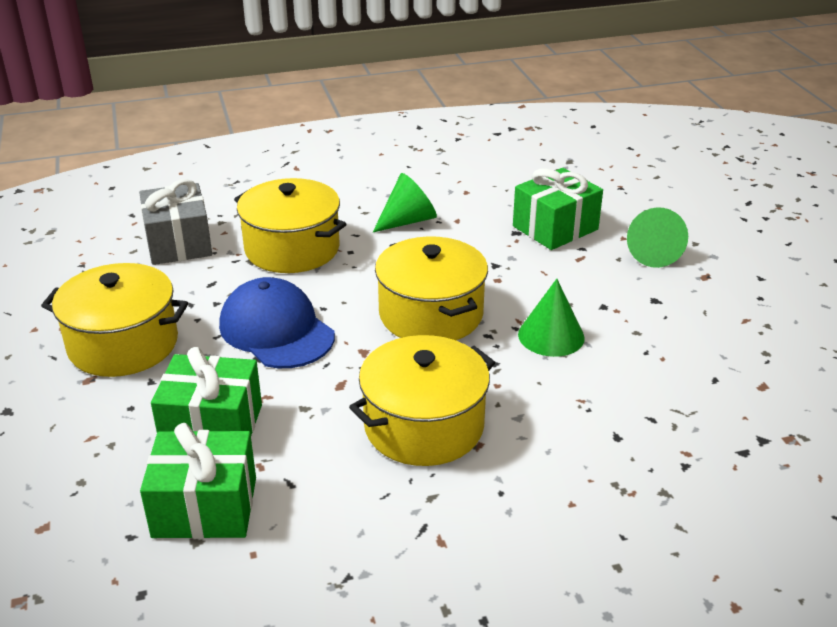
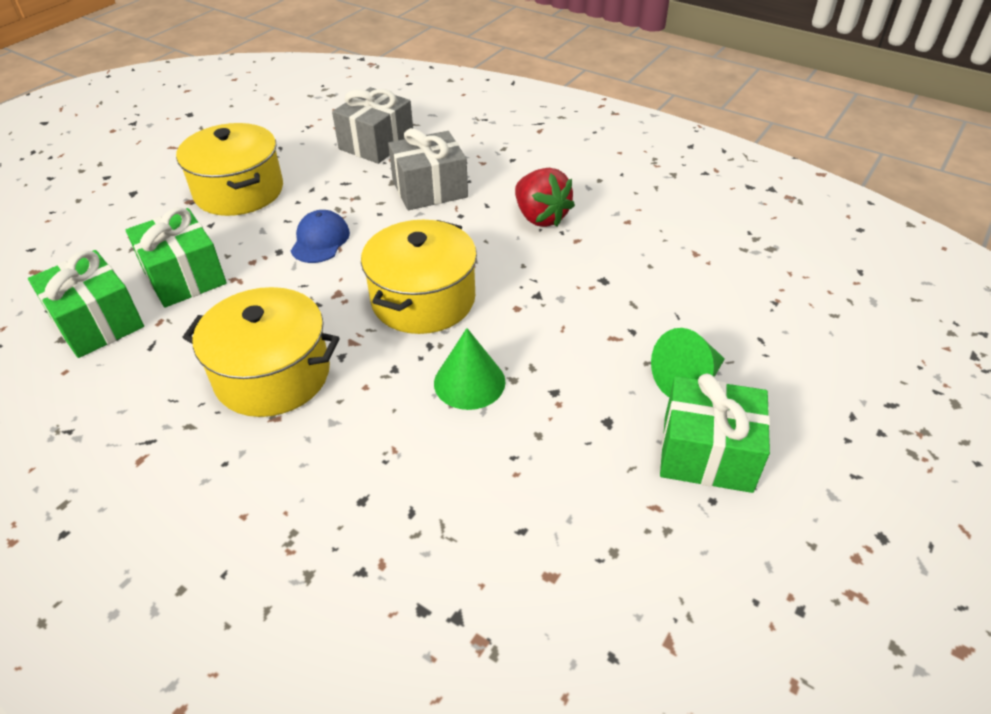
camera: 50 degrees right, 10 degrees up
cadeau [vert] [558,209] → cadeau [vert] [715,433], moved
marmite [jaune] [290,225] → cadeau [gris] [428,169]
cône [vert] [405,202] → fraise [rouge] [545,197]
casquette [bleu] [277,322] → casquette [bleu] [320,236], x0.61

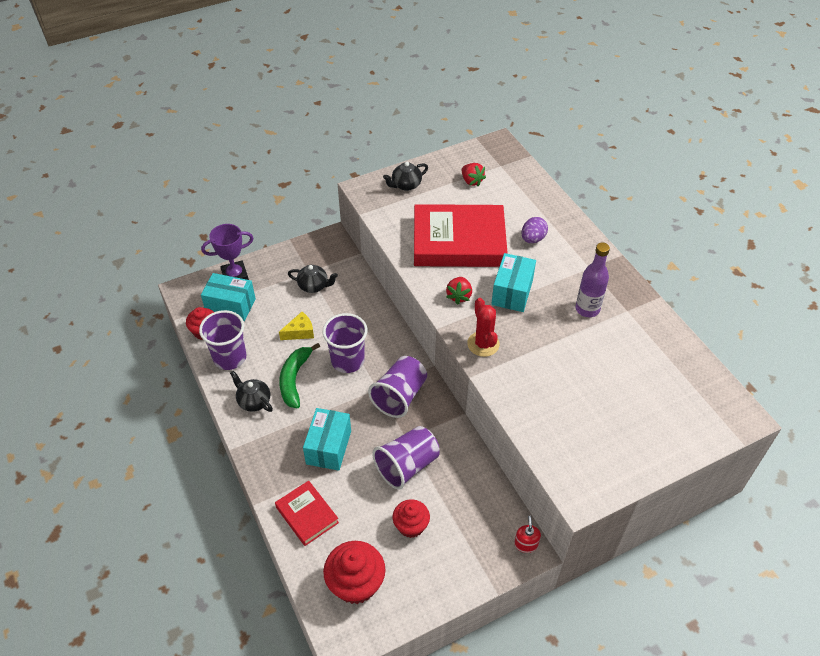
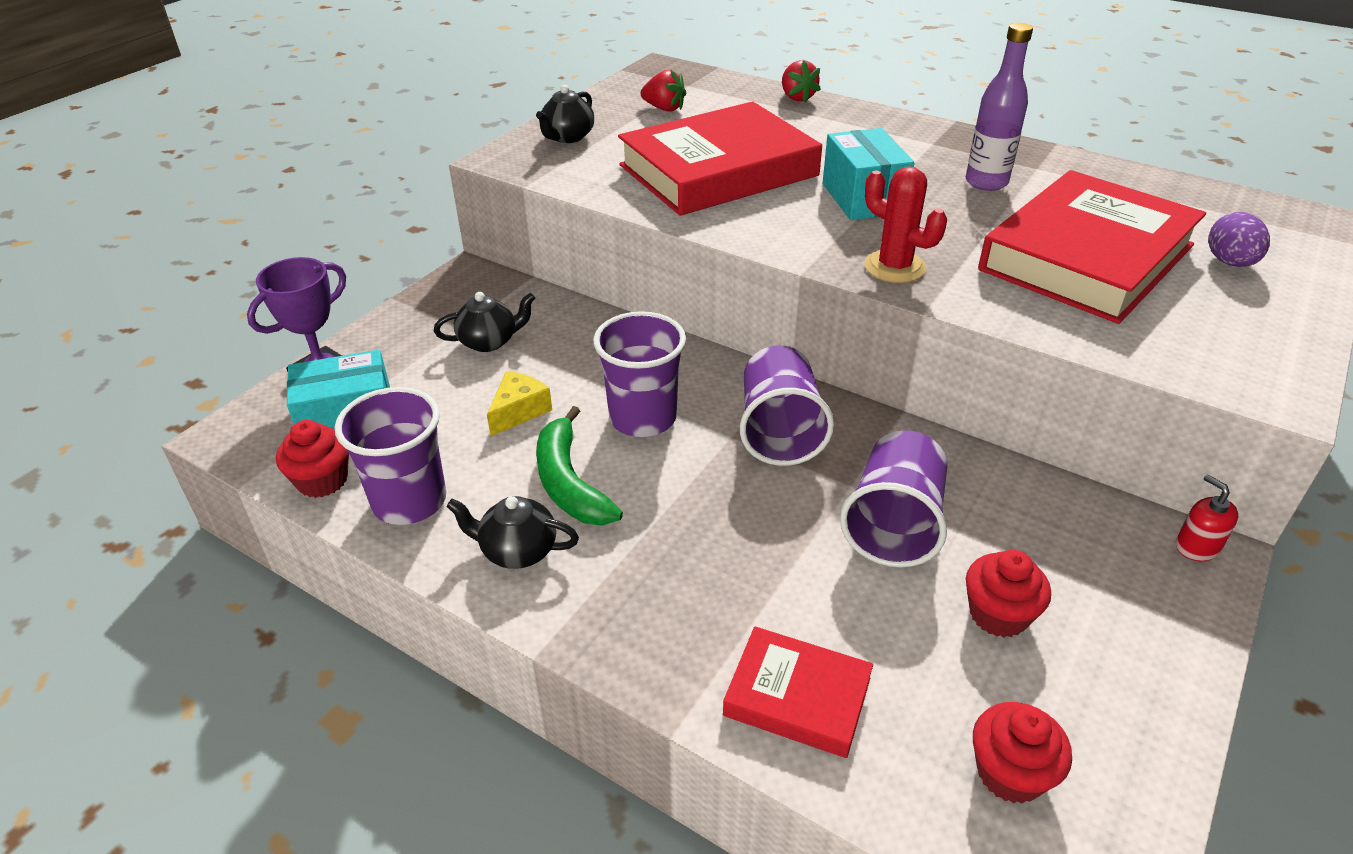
camera: 30 degrees left, 10 degrees down
boîte [turquoise] [327,439] → -
- → livre [rouge] [1092,247]
fraise [rouge] [459,291] → fraise [rouge] [801,81], moved
œuf [violet] [535,230] → œuf [violet] [1239,239], moved
muffin [rouge] [354,572] → muffin [rouge] [1022,753], x0.64

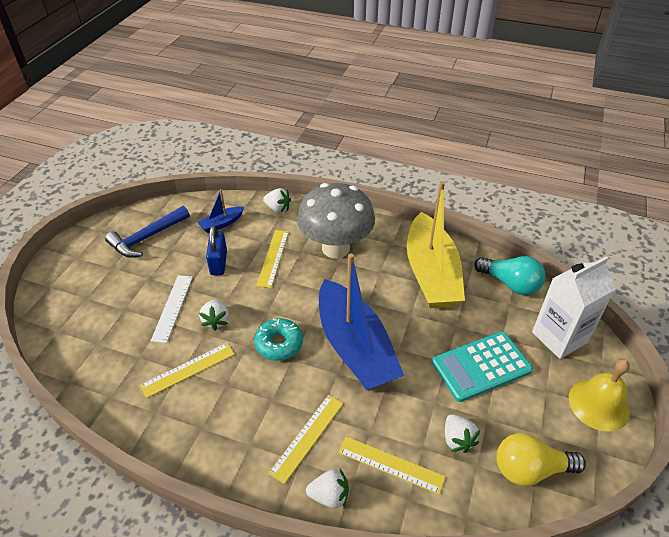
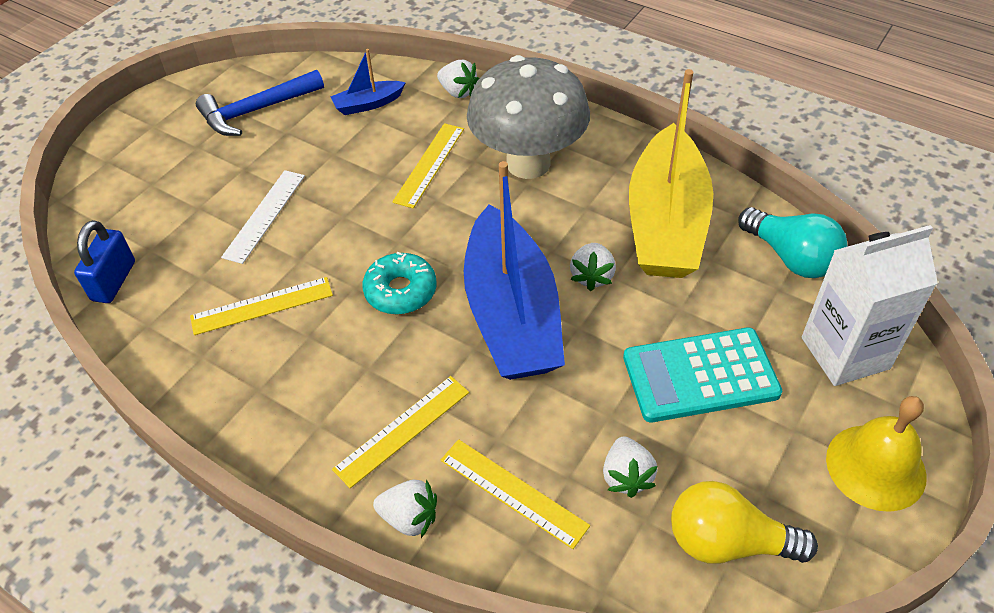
camera: 15 degrees right, 5 degrees up
fraise [blanc] [214,315] → fraise [blanc] [593,267], moved
cadenas [bleu] [216,250] → cadenas [bleu] [104,261], moved

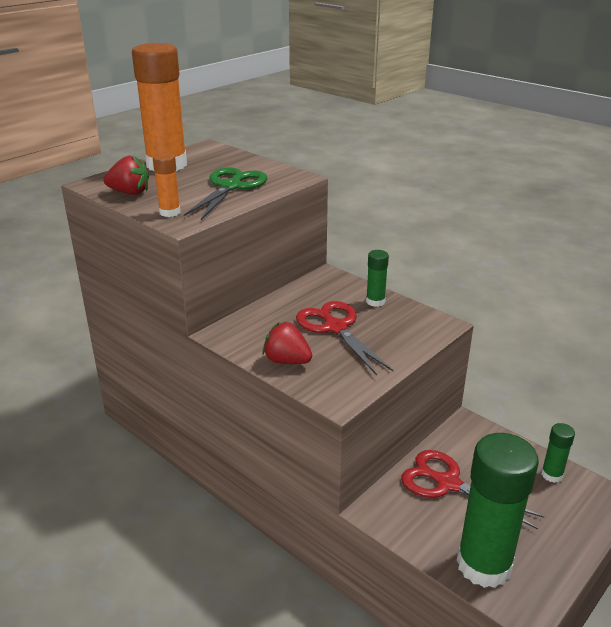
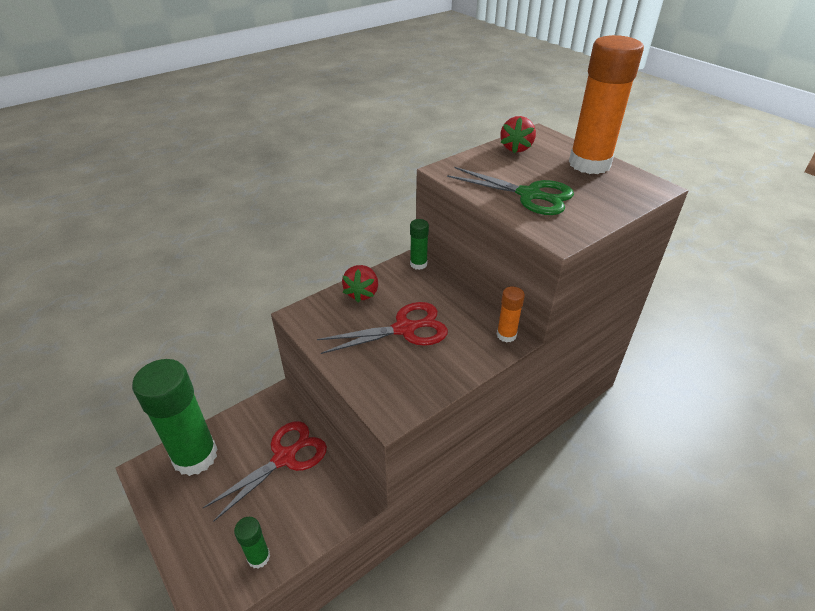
camera: 100 degrees right, 10 degrees up
bâton de colle [orange] [167,185] → bâton de colle [orange] [511,314], moved
bâton de colle [vert] [377,278] → bâton de colle [vert] [419,244], moved
fraise [rouge] [287,343] → fraise [rouge] [360,284], 150 degrees clockwise

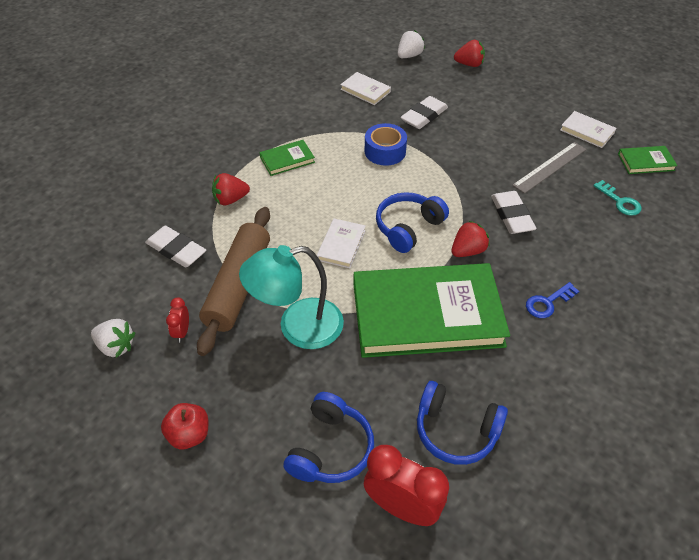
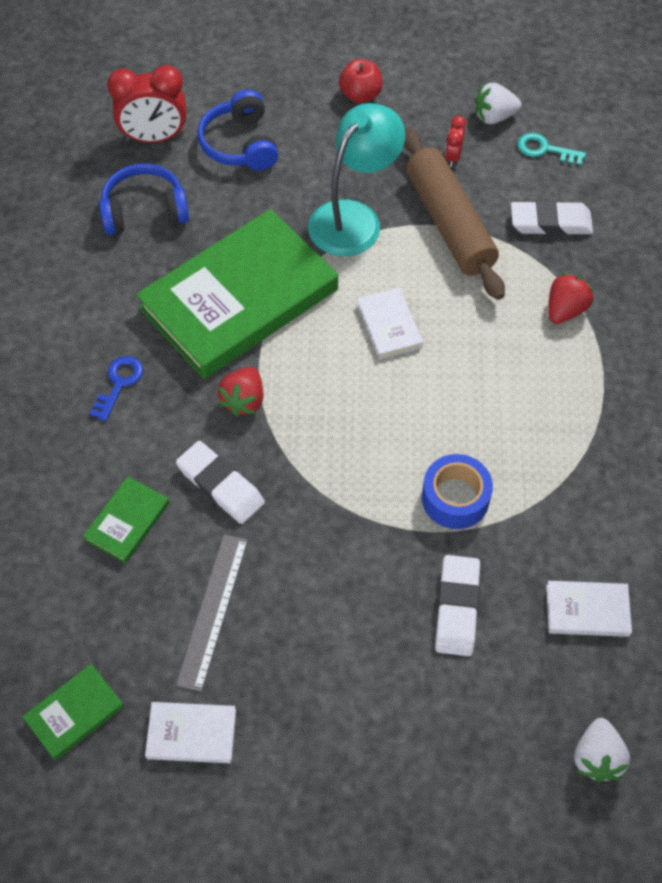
camera: 145 degrees right, 10 degrees up
casque audio [bleu] [412,222] → -
fraise [rouge] [469,53] → -
livre [vert] [287,158] → livre [vert] [126,520], moved
clé [turquoise] [617,198] → clé [turquoise] [551,149], moved
réveil [rouge] [177,320] → réveil [rouge] [455,141], 135 degrees counterclockwise

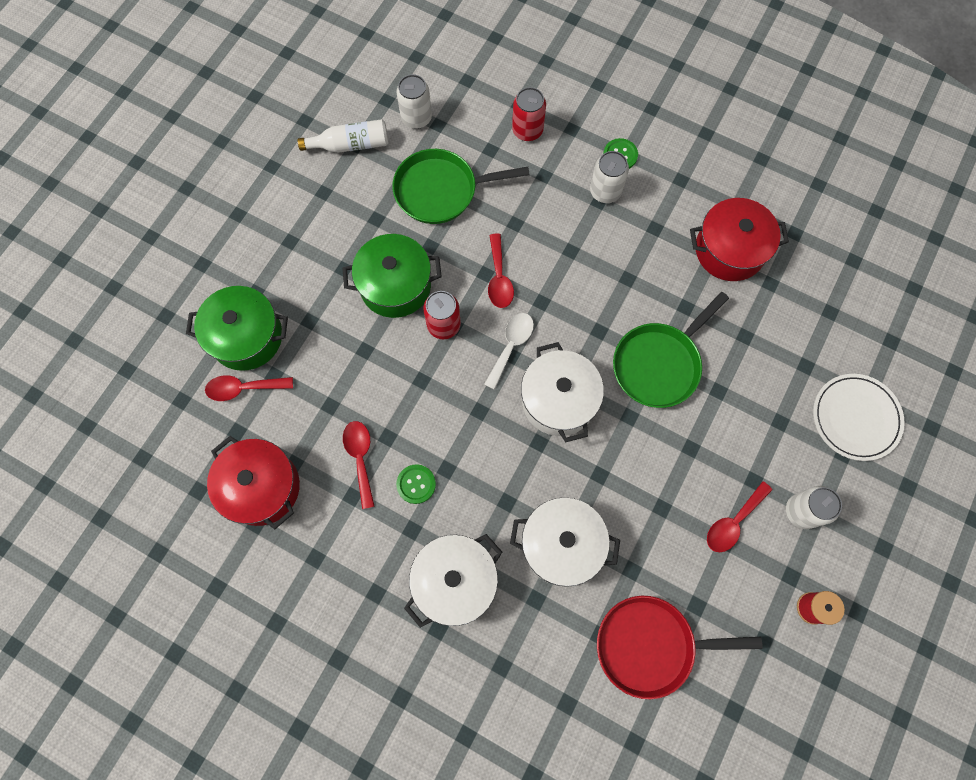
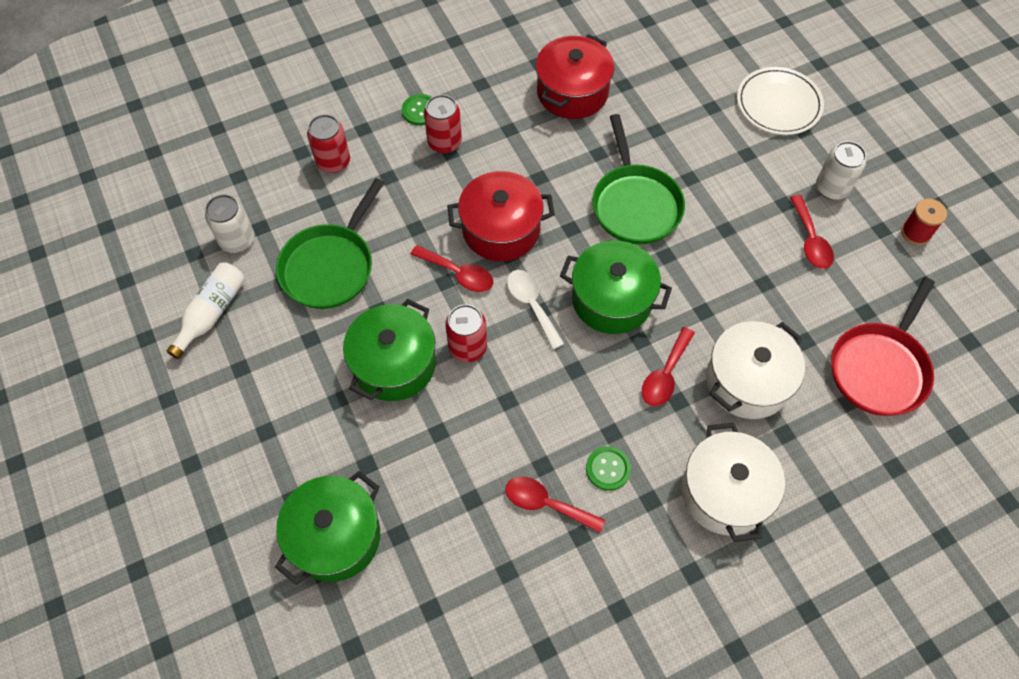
camera: 55 degrees left, 10 degrees down
cuillère [rouge] [249,388] → cuillère [rouge] [668,366], moved
marmite [rouge] [253,482] → marmite [rouge] [501,216], moved
marmite [blanc] [562,392] → marmite [vert] [616,287]
canette [blanc] [609,177] → canette [rouge] [443,124]

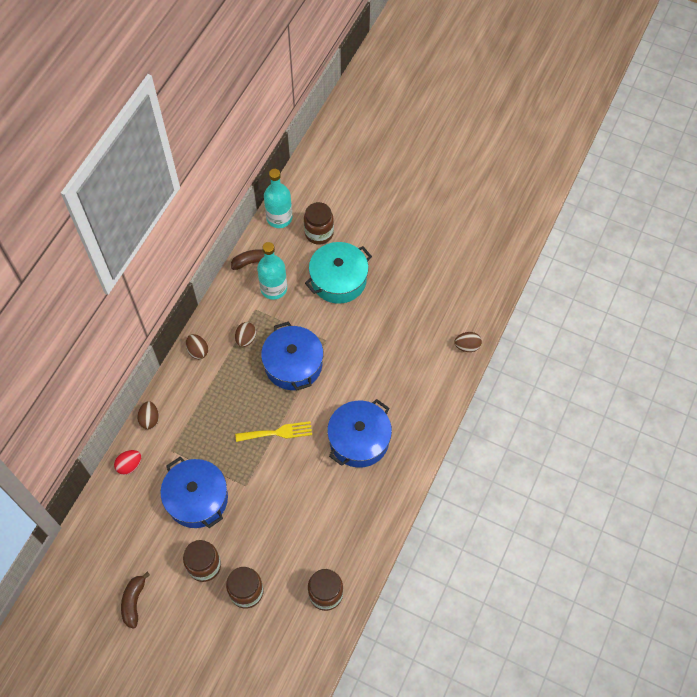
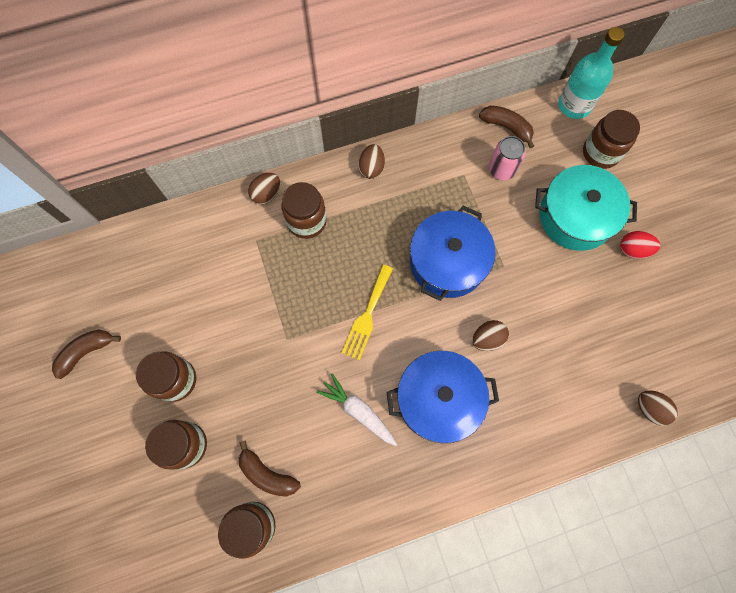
camera: 45 degrees right, 10 degrees up
marmite [bleu] [194,492] → -
- → banane [marron] [270,469]
- → bocal [marron] [304,210]
- → carotte [blanc] [356,409]
œuf [rouge] [127,462] → œuf [rouge] [640,245], moved
œuf [marron] [245,334] → œuf [marron] [490,335], moved
bouteille [turquoise] [272,270] → canette [rose] [507,158]
fourchette [jaune] [273,431] → fourchette [jaune] [367,312], 75 degrees clockwise

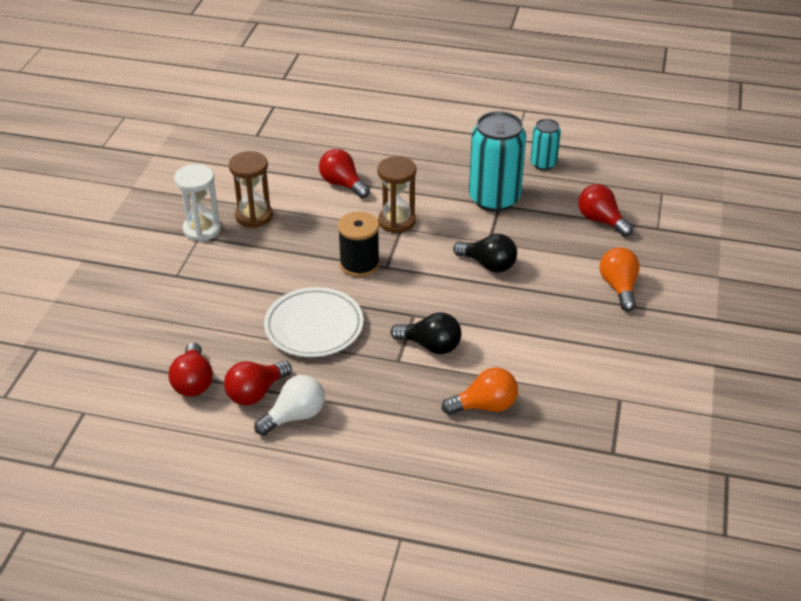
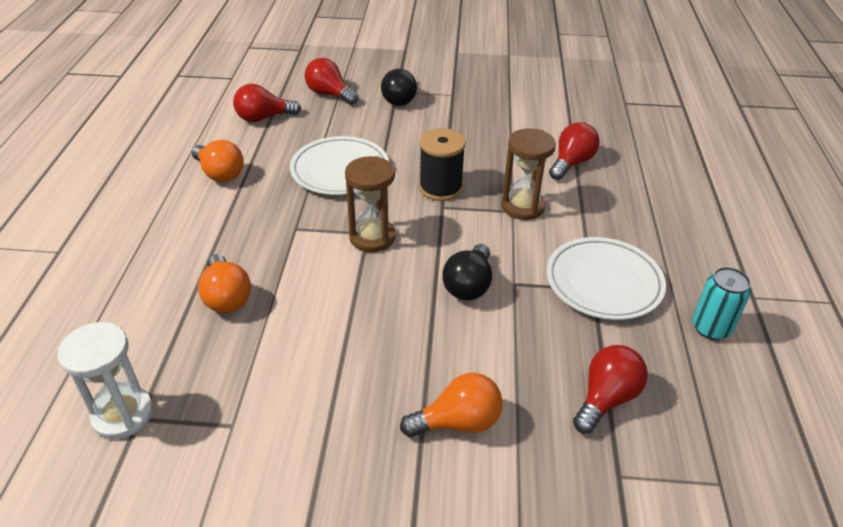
camera: 80 degrees right, 0 degrees up
sablier [blanc] [197,203] → sablier [blanc] [105,380], moved
ampoule [rouge] [258,383] → ampoule [rouge] [331,81], moved
sablier [marron] [251,189] → sablier [marron] [370,204], moved
ampoule [noir] [425,333] → ampoule [noir] [399,87], moved
canette [turquoise] [497,161] → assiette [blanc] [606,278]
ampoule [blanc] [289,405] → ampoule [orange] [218,161]

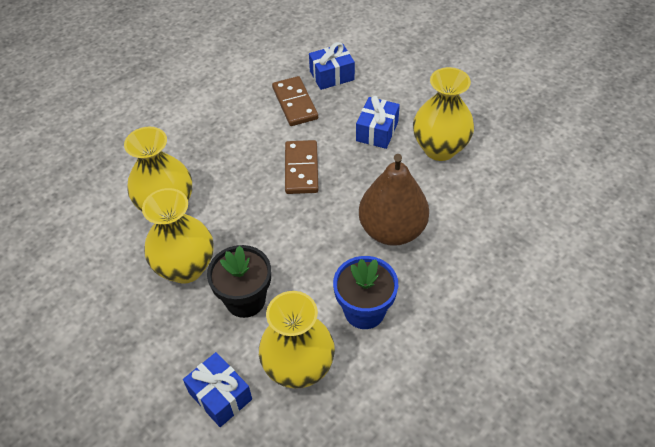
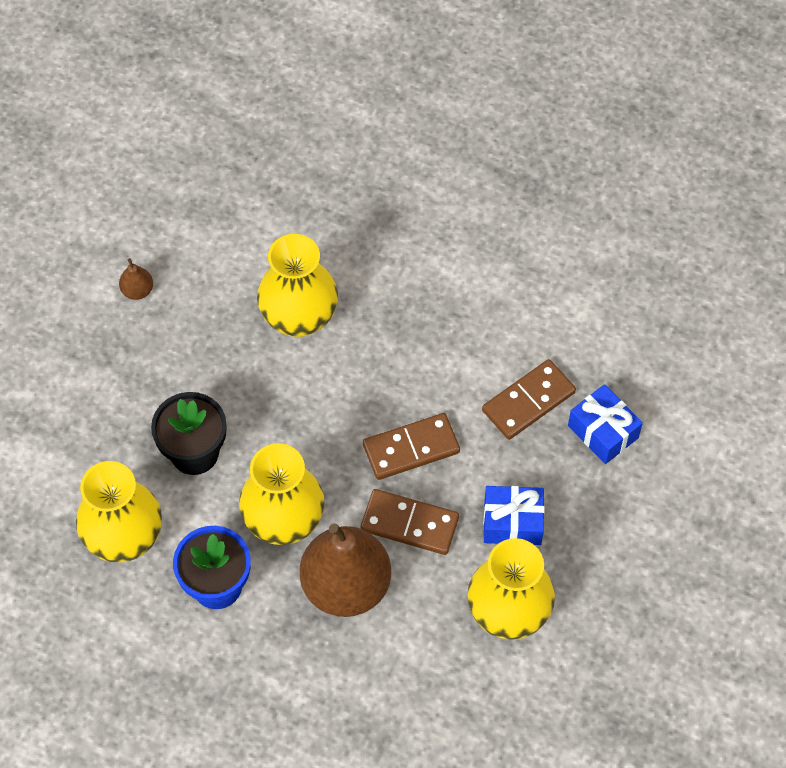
camera: 70 degrees right, 10 degrees up
cadeau [bleu] [217,389] → -
- → poire [marron] [136,279]
- → domino [marron] [410,522]
vase [jaune] [178,236] → vase [jaune] [282,494], moved

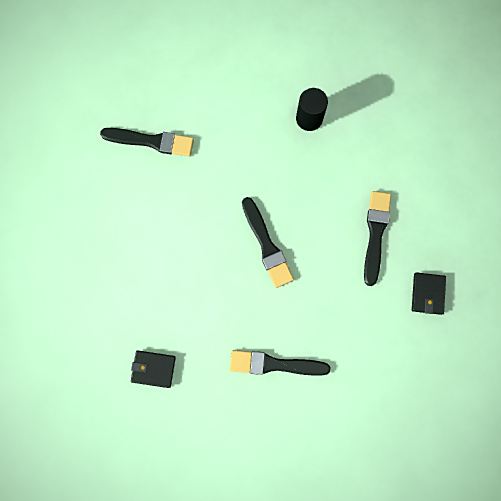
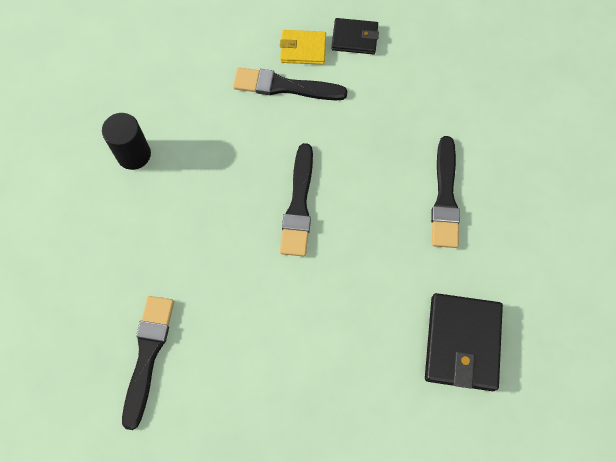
camera: 90 degrees left, 10 degrees down
- → portefeuille [jaune] [303,47]
pinceau [noir] [268,242] → pinceau [noir] [296,199], 120 degrees clockwise
portefeuille [noir] [153,369] → portefeuille [noir] [464,342], x1.69

